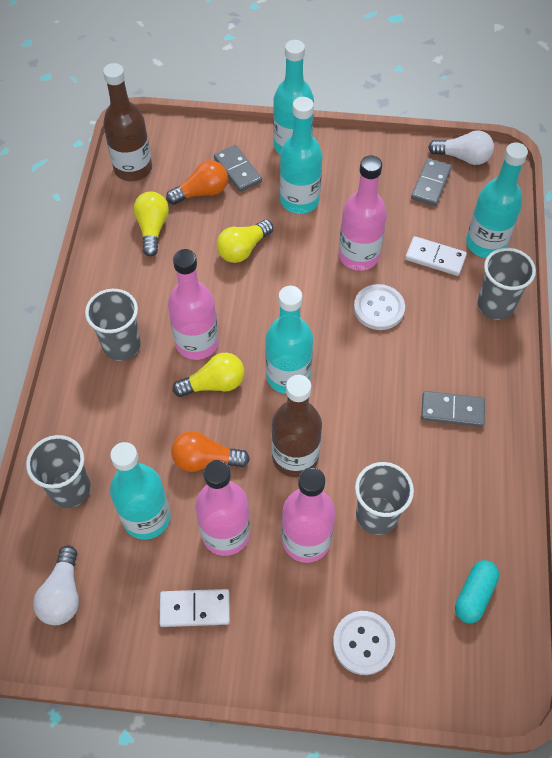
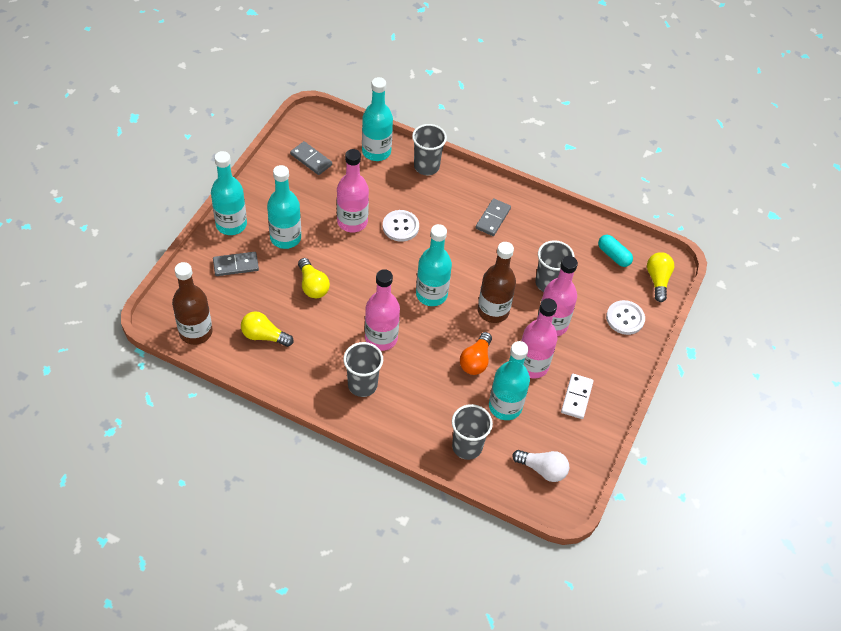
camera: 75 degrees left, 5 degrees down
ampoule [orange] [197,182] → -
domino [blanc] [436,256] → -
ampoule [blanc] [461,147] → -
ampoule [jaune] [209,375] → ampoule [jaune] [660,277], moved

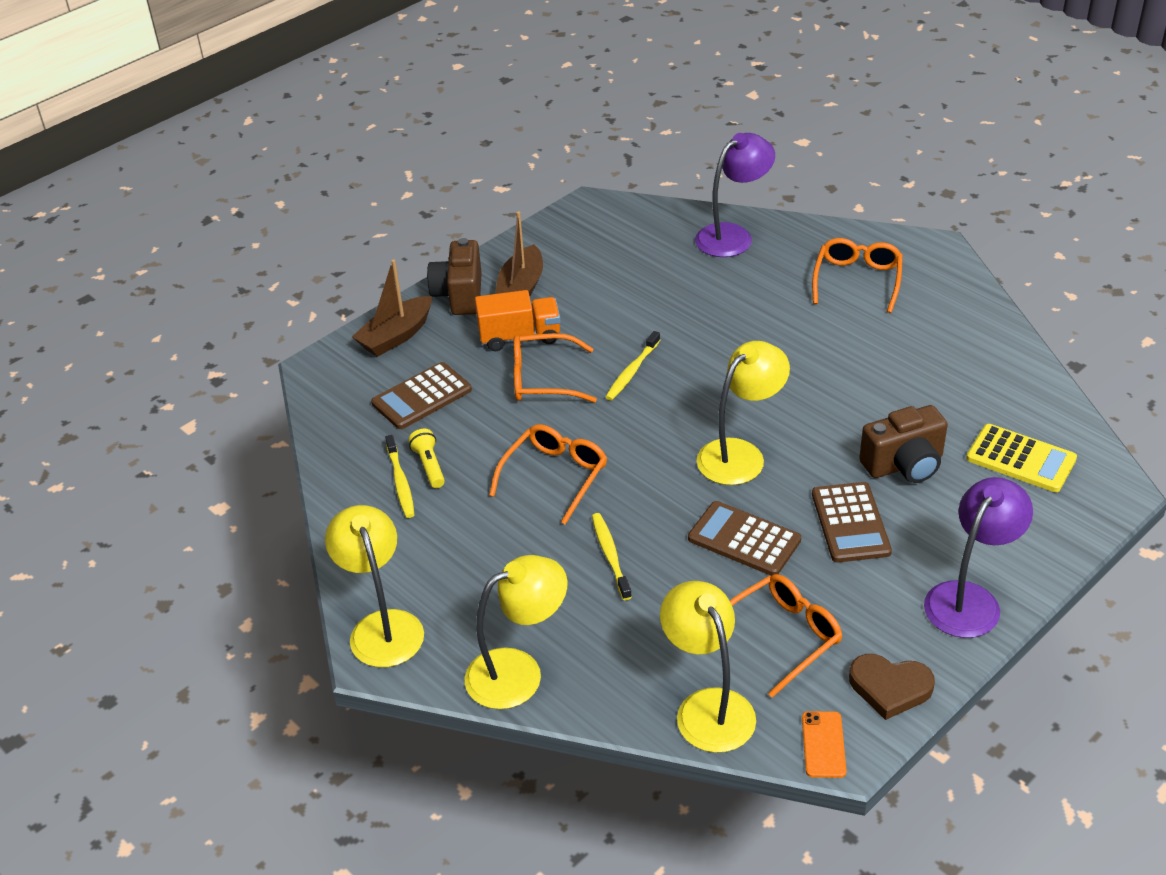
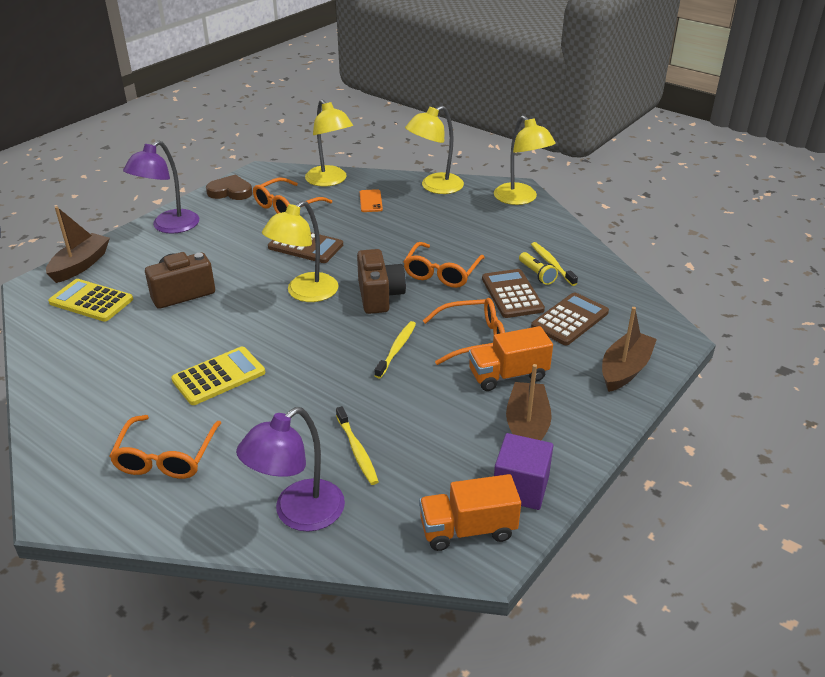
camera: 170 degrees right, 5 degrees down
- → bateau [marron] [78,244]
- → calculatrice [jaune] [218,376]
- → camion [orange] [470,512]
- → cube [violet] [523,471]
appareil photo [marron] [454,276] → appareil photo [marron] [381,281], moved
brosse à dents [jaune] [612,556] → brosse à dents [jaune] [357,445], moved
téléphone [orange] [824,744] → téléphone [orange] [371,200], moved
calculatrice [marron] [852,522] → calculatrice [marron] [513,293], moved

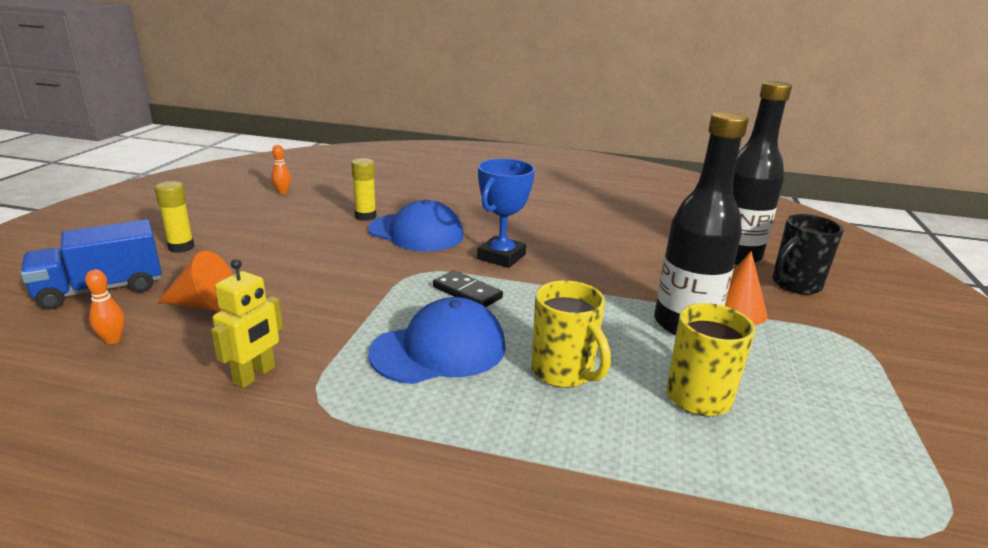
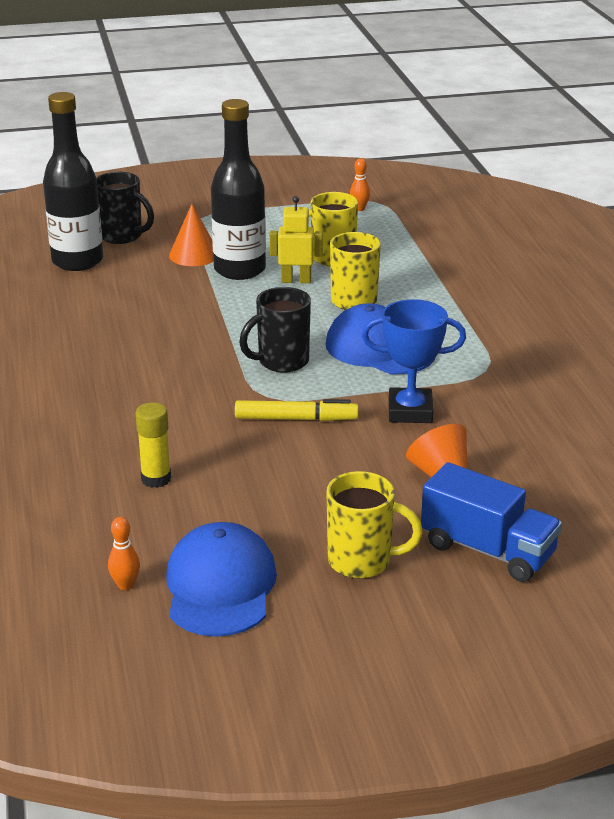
camera: 115 degrees left, 5 degrees up
- → feutre [jaune] [297,410]
quille [orange] [105,306] → quille [orange] [360,184], moved
robot [jaune] [247,323] → robot [jaune] [296,239], moved
casquette [bleu] [416,226] → casquette [bleu] [221,579], moved
trophée [bleu] [506,213] → trophée [bleu] [414,361], moved
bâton de colle [jaune] [174,217] → tasse [jaune] [374,525]
domino [noir] [468,288] → tasse [noir] [275,330]

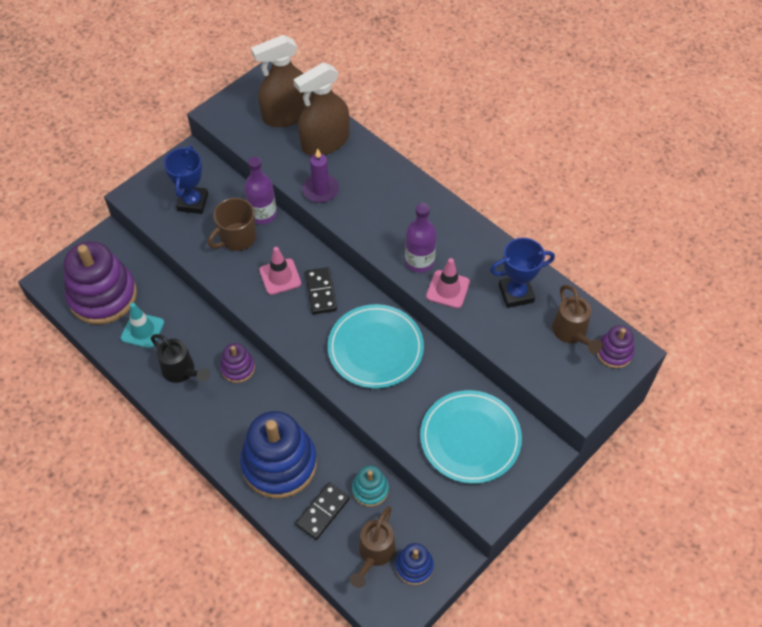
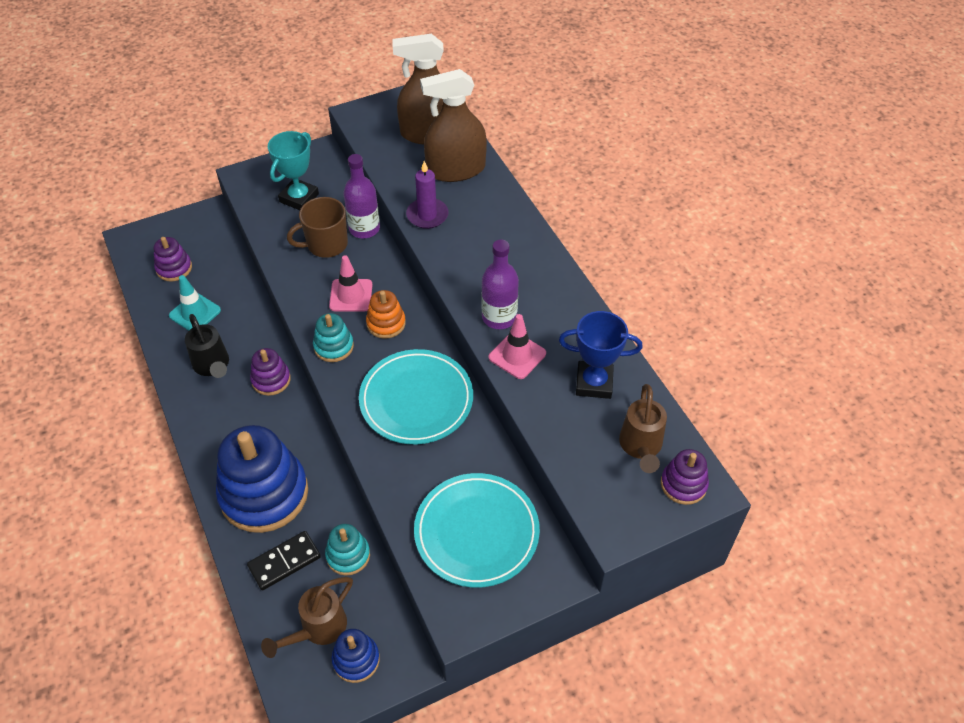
camera: 20 degrees right, 5 degrees down
- → jouet à empiler [turquoise] [333,337]
domino [noir] [321,290] → jouet à empiler [orange] [386,314]
trophée [bleu] [186,180] → trophée [turquoise] [293,170]
jouet à empiler [violet] [100,282] → jouet à empiler [violet] [173,259], x0.48

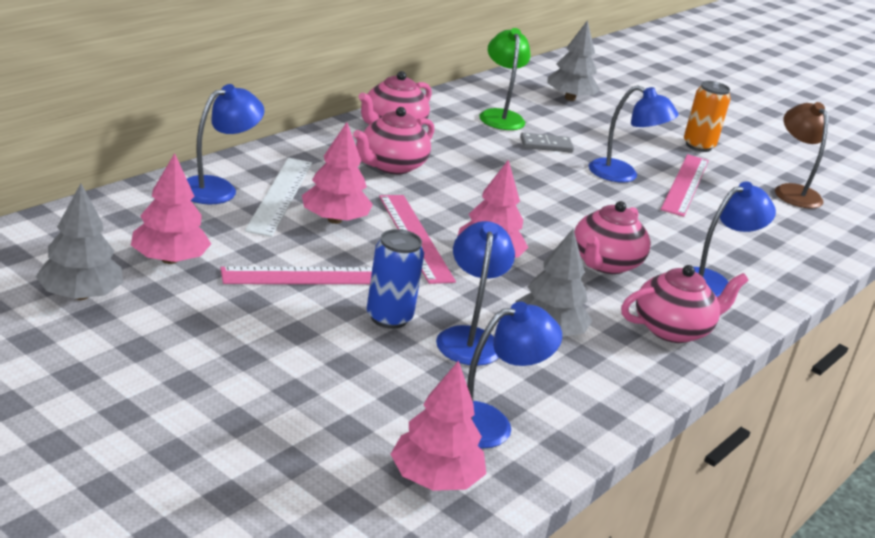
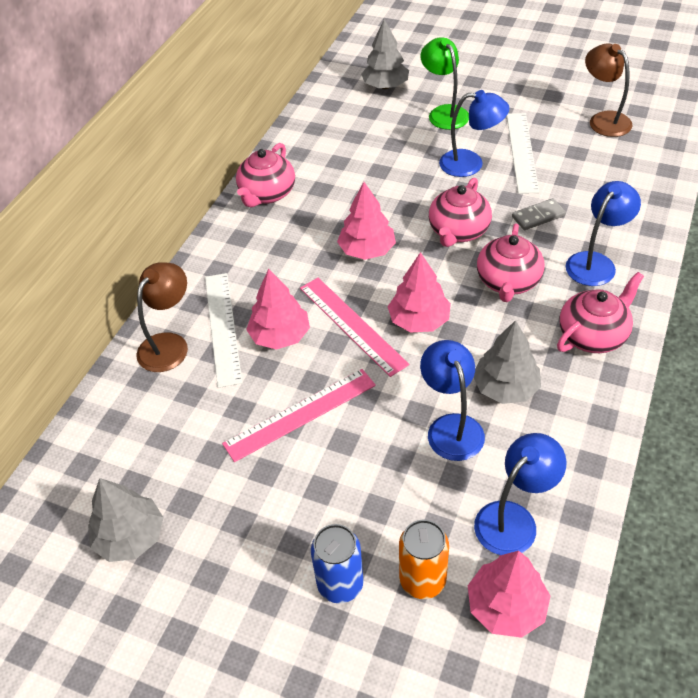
camera: 10 degrees left, 20 degrees up
arbre [rose] [171,208] → arbre [rose] [366,221], moved
théière [rose] [393,140] → théière [rose] [460,212], moved
canette [bleu] [395,279] → canette [bleu] [337,563], moved
lampe [vert] [505,79] → lampe [vert] [444,83], moved
domino [gris] [547,142] → domino [gris] [539,214], moved
canette [orange] [707,116] → canette [orange] [424,559], moved
lampe [bleu] [226,144] → lampe [marron] [162,317]
règle [rose] [685,185] → règle [blanc] [523,153]

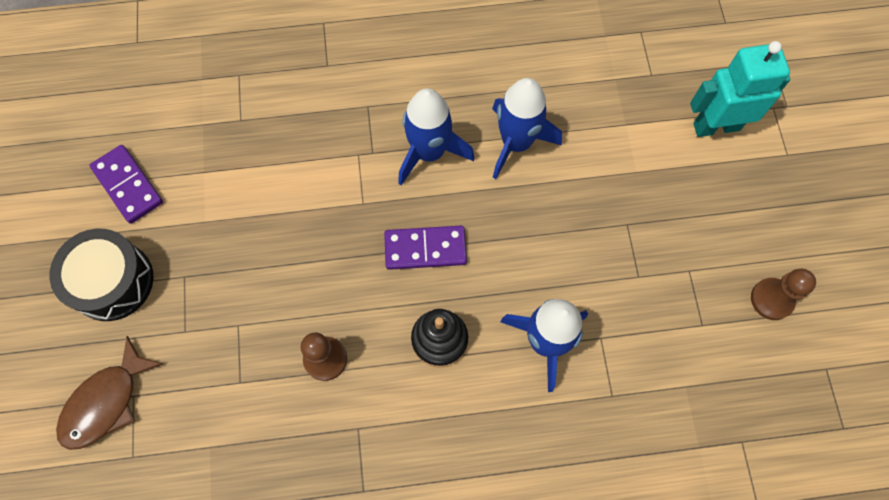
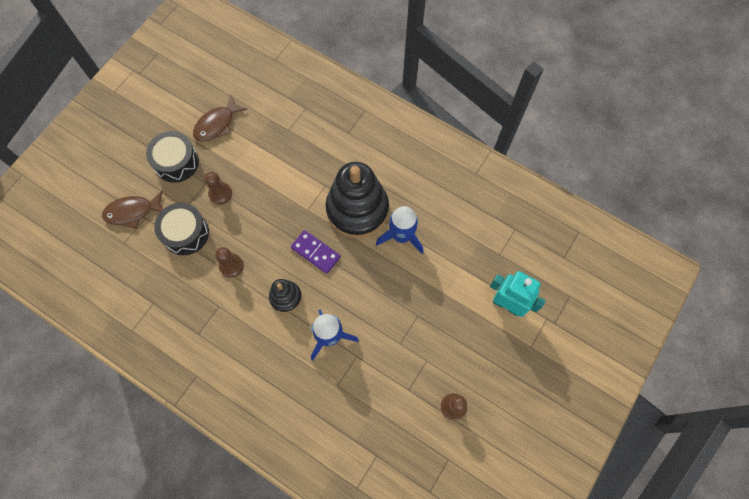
camera: 40 degrees right, 0 degrees up
- → tambour [noir] [181,229]
- → pion [marron] [218,188]
domino [violet] [126,184] → poisson [marron] [220,117]
fusée [bleu] [436,137] → jouet à empiler [noir] [357,200]

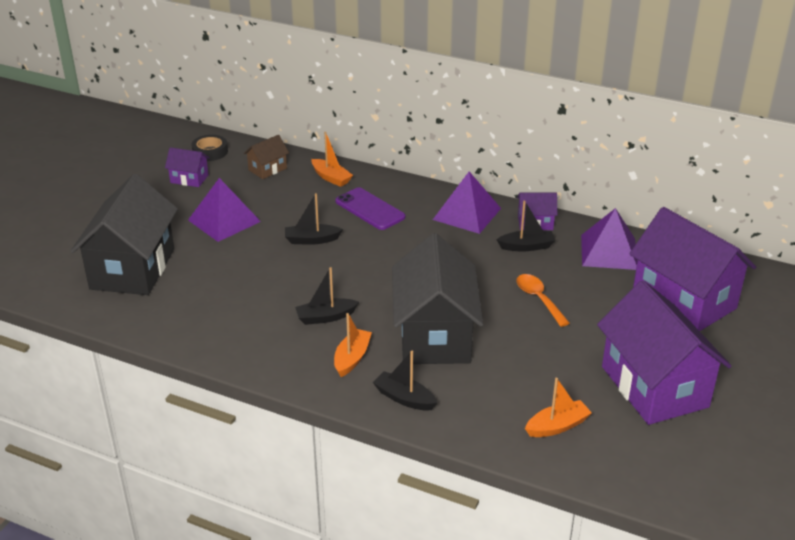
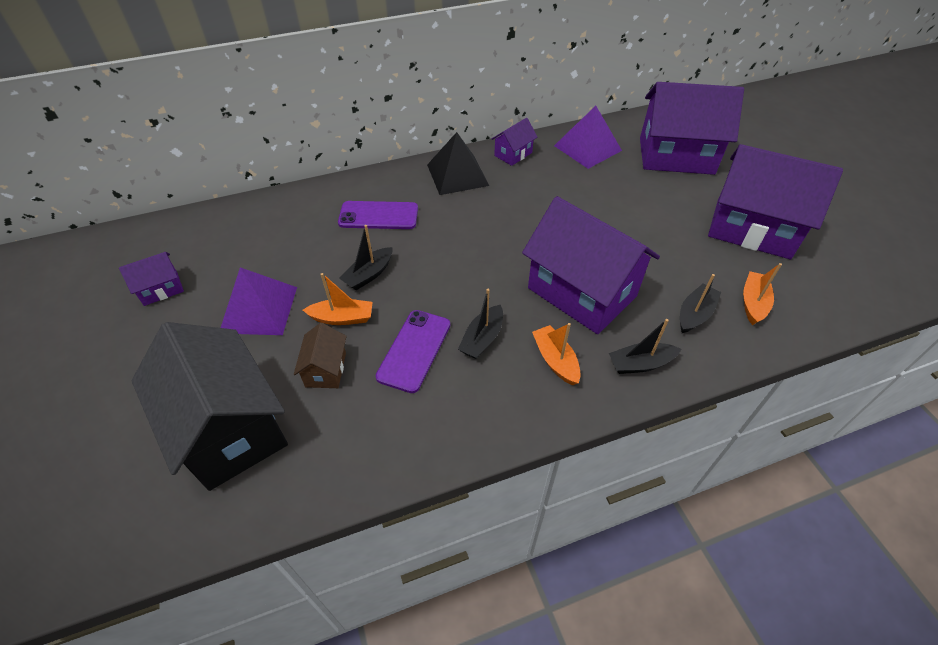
camera: 45 degrees left, 15 degrees up
ruban adhésif [noir] [210,148] → -
cuillère [orange] [543,300] → -
- → téléphone [violet] [412,351]
maison [marron] [266,157] → maison [marron] [320,355], moved
bateau [orange] [332,159] → bateau [orange] [338,299], moved
bateau [noir] [526,225] → bateau [noir] [700,303], moved
maison [noir] [437,298] → maison [violet] [591,265]
pyramide [violet] [467,202] → pyramide [noir] [458,163]

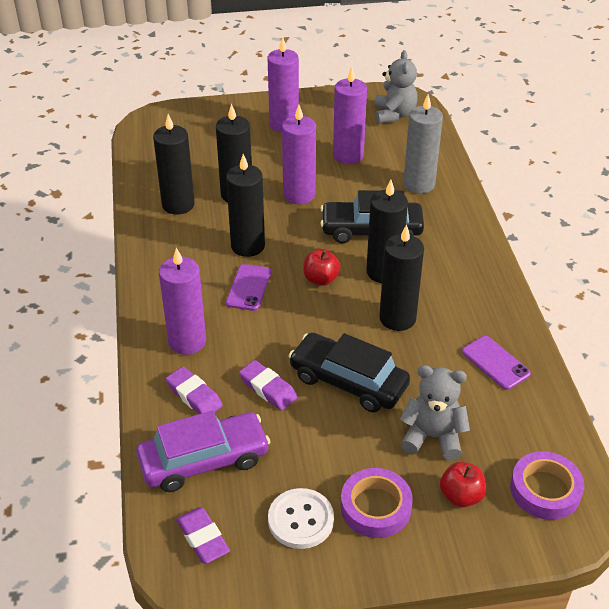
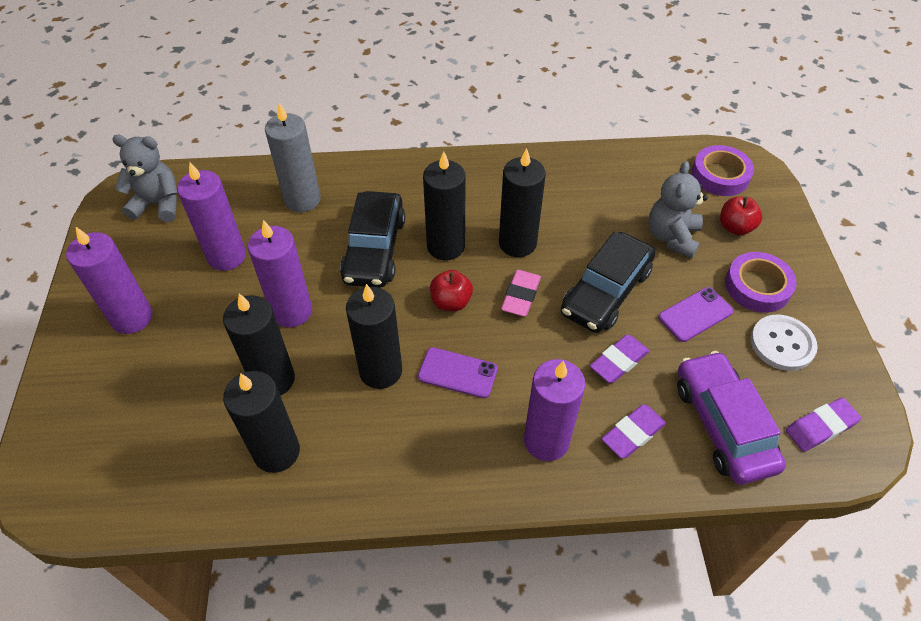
camera: 85 degrees left, 10 degrees up
- → gomme [rose] [521,293]
téléphone [violet] [496,363] → téléphone [violet] [695,314], moved

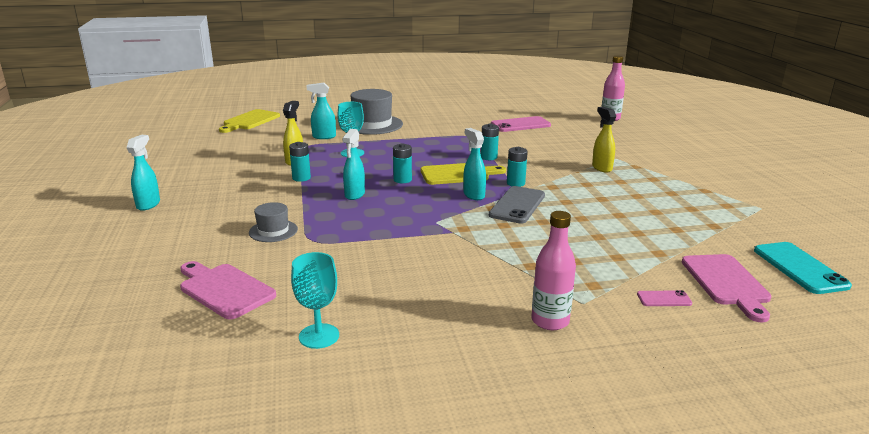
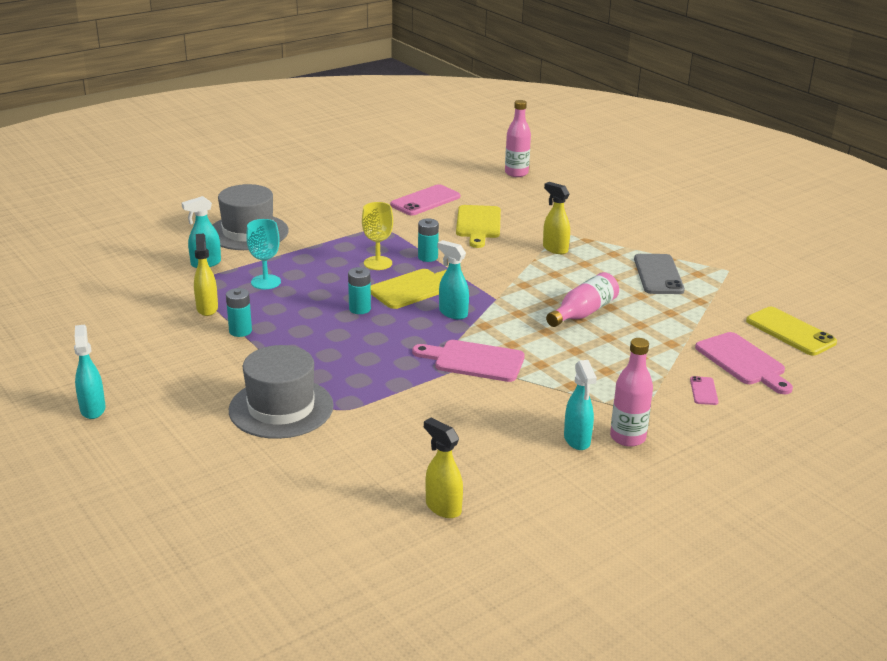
camera: 25 degrees left, 5 degrees up
pile [turquoise] [517,167] → -
- → verre à pied [jaune] [377,236]
- → bouteille [rose] [582,299]
planche à découper [rose] [228,290] → planche à découper [rose] [468,361], moved
planche à découper [jaune] [249,121] → planche à découper [jaune] [478,226], moved
vaporisateur [turquoise] [353,164] → vaporisateur [turquoise] [580,405], moved
téléphone [gris] [517,204] → téléphone [gris] [659,274], moved
verre à pied [turquoise] [315,300] → vaporisateur [jaune] [443,468]
téléphone [turquoise] [803,268] → téléphone [jaune] [791,331]
téléphone [rose] [664,298] → téléphone [rose] [704,390], 60 degrees counterclockwise
chapeau [gris] [273,222] → chapeau [gris] [281,392], x1.87

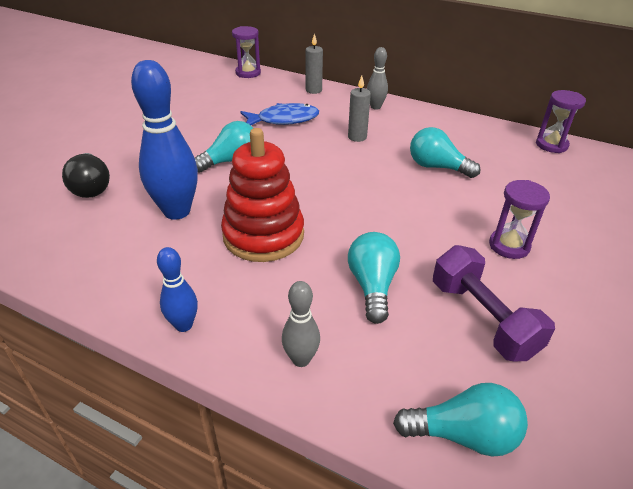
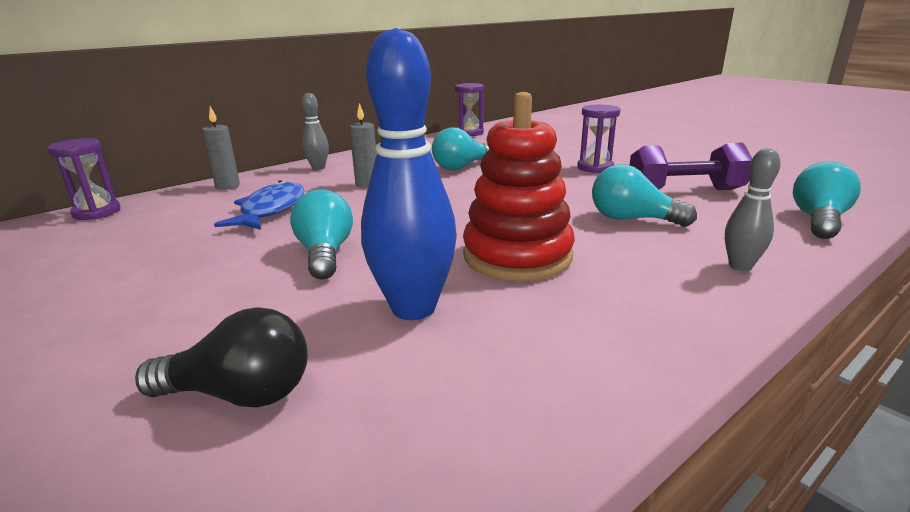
camera: 65 degrees left, 15 degrees down
quille [bleu] [177,289] → -

